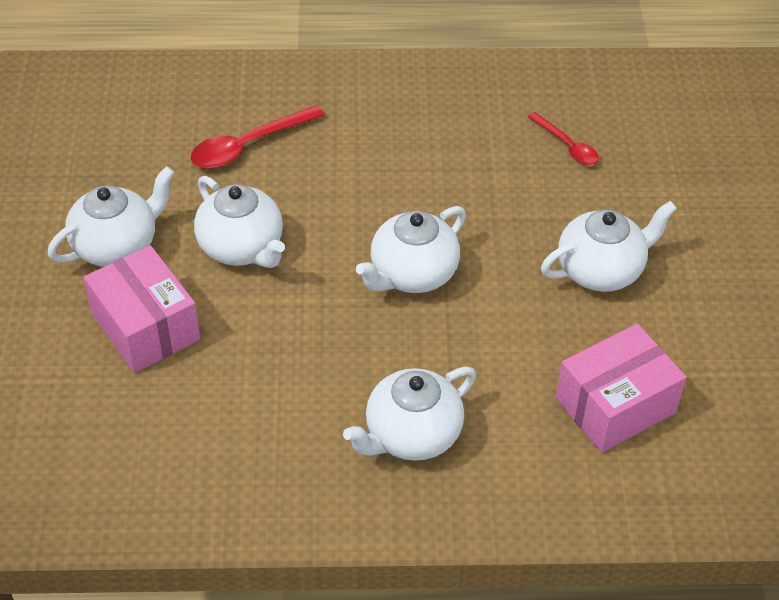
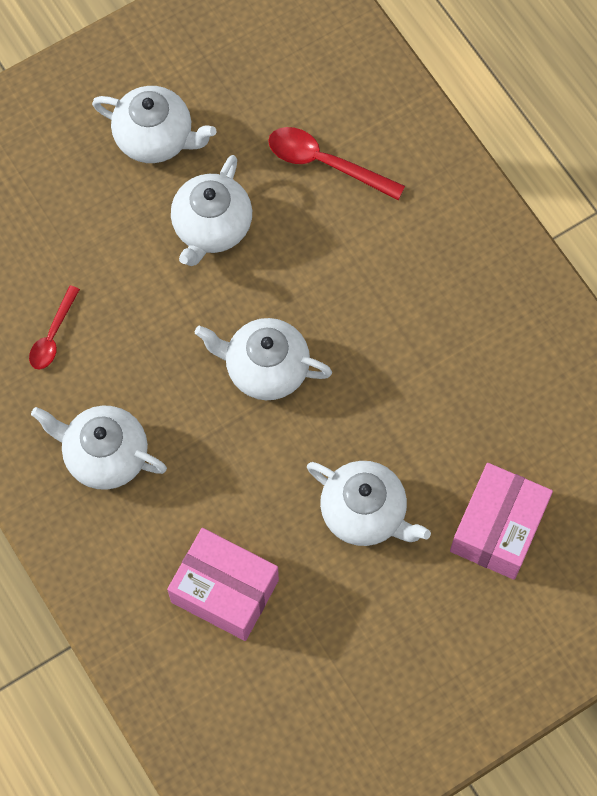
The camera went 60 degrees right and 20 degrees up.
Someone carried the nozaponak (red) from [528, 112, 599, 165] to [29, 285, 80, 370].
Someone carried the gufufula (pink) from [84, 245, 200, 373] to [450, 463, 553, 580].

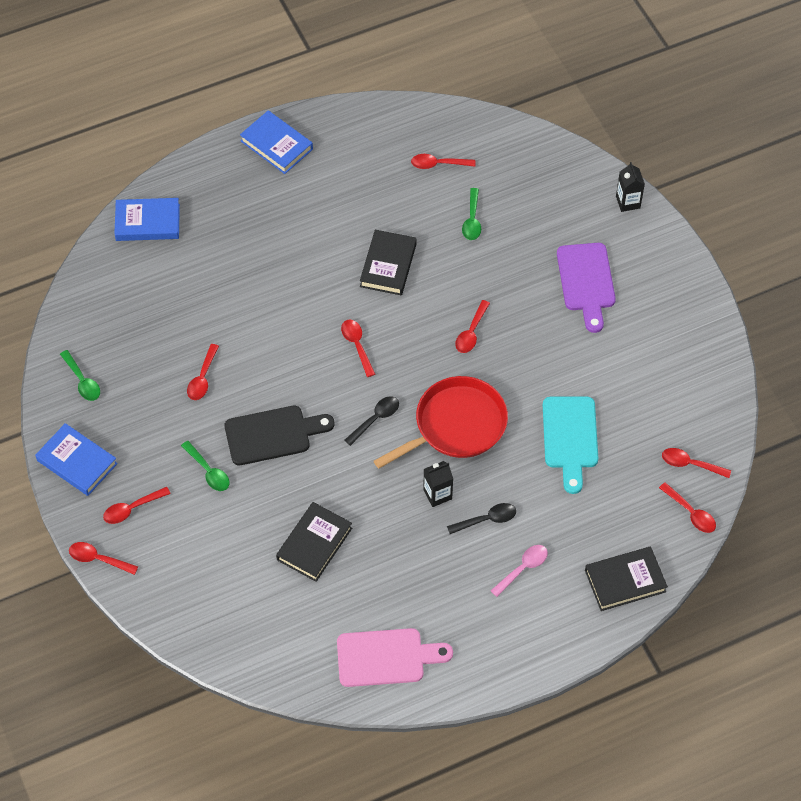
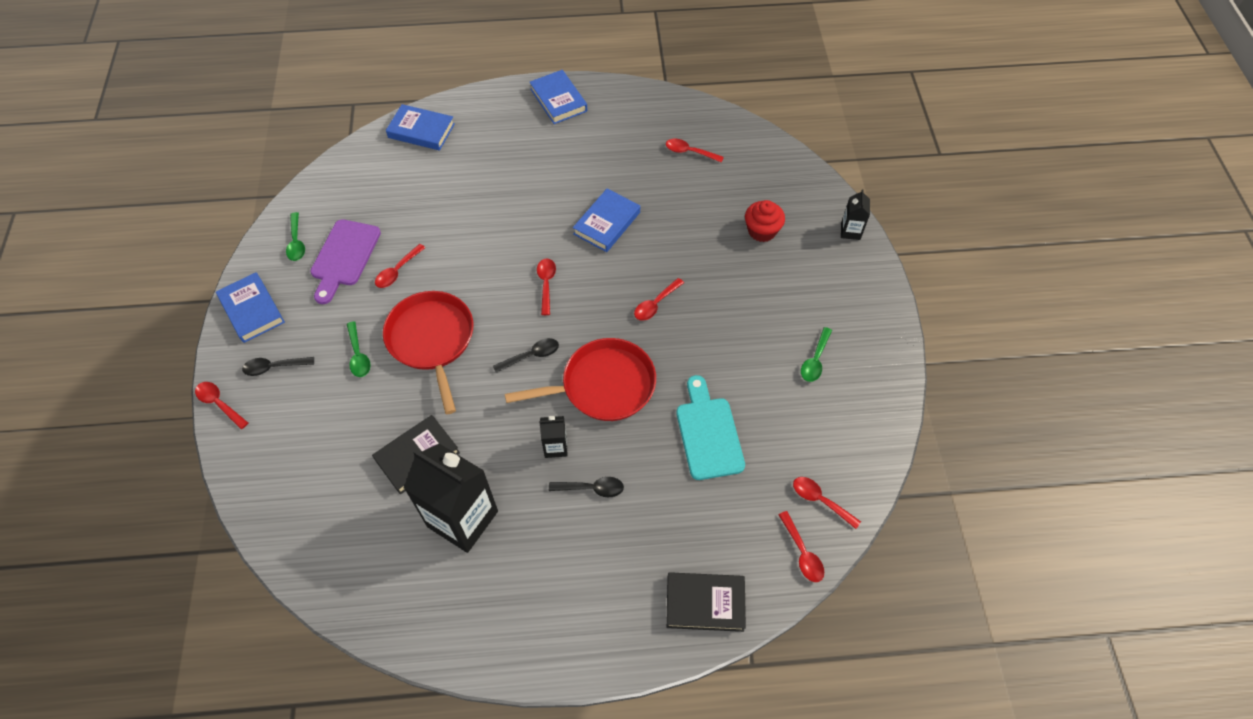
The camera went 20 degrees right and 0 degrees up.
Someone repainted the nozaponak (red) at [103, 487, 171, 524], which became the nozaponak (black) at [242, 357, 314, 376].
Someone carried the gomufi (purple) from [557, 243, 616, 333] to [310, 219, 381, 304].
Someone swapped the gomufi (black) at [225, 406, 335, 465] for the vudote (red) at [383, 291, 473, 414].
Someone put down the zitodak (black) at [404, 444, 498, 553].
Someone repainted the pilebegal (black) at [360, 230, 417, 295], which became the pilebegal (blue) at [573, 189, 640, 252].
Someone rotated the gomufi (turquoise) at [543, 396, 598, 494] by 150 degrees clockwise.
Someone put down the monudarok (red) at [745, 200, 785, 242].
Someone carried the nozaponak (green) from [462, 188, 481, 240] to [801, 327, 832, 382].
Someone took away the gomufi (pink) at [337, 628, 453, 687].
Someone took away the nozaponak (pink) at [491, 545, 548, 597].

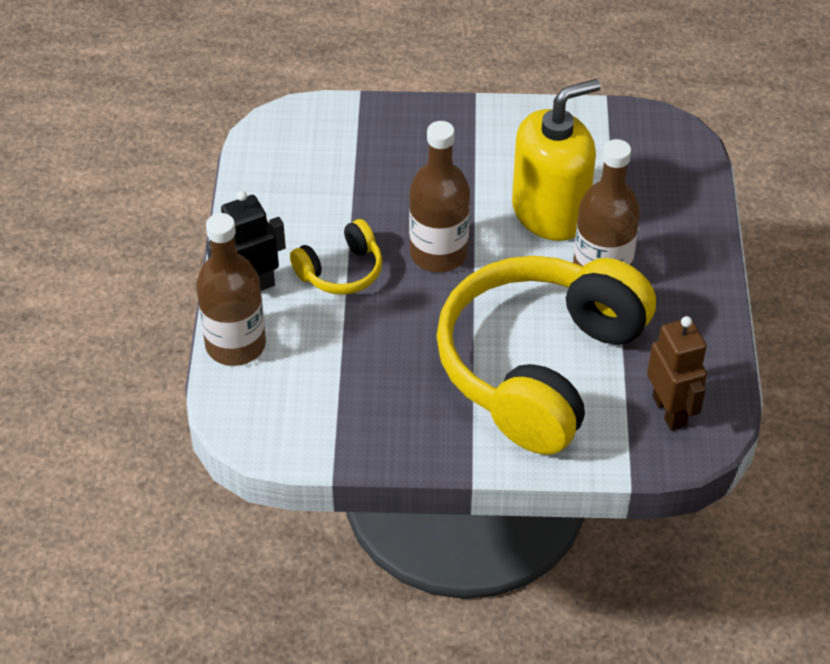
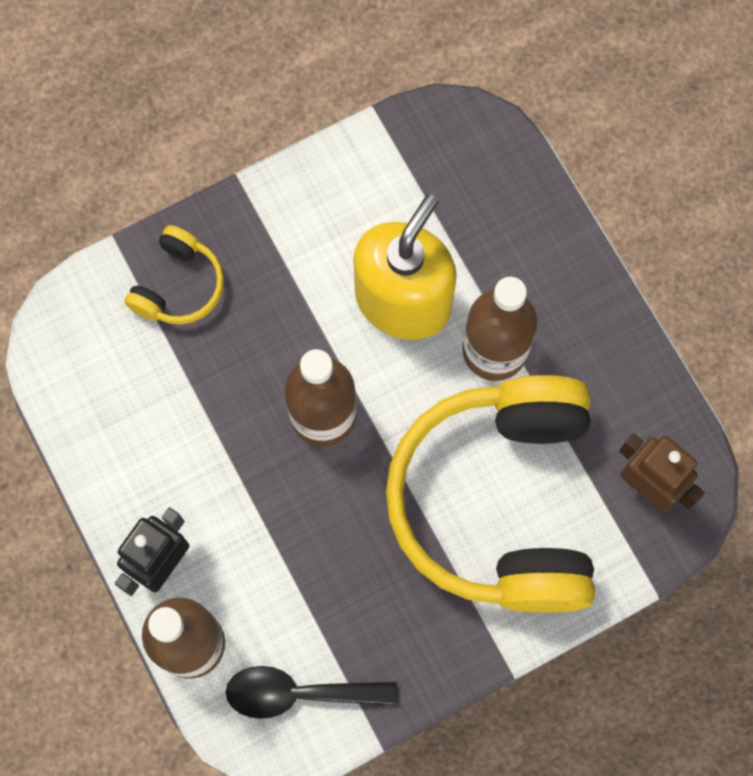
The camera went 30 degrees left and 25 degrees up.
Someone carried the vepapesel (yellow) from [290, 219, 382, 295] to [125, 225, 224, 325].
Someone put down the nozaponak (black) at [226, 666, 397, 719].

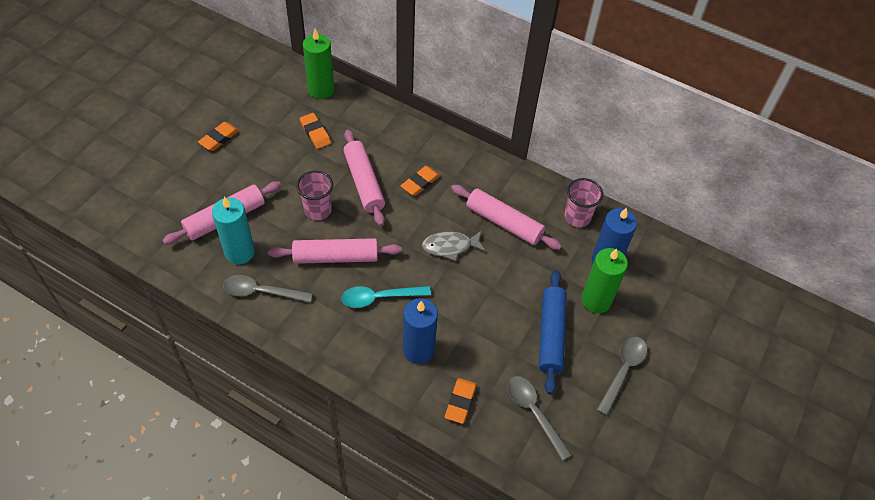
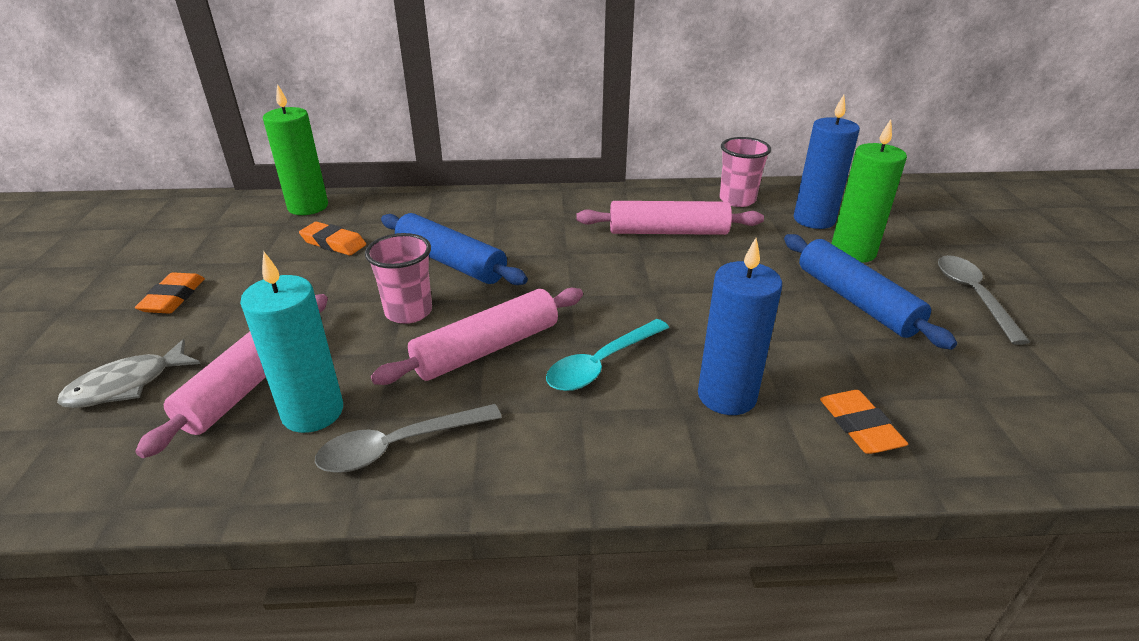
The camera went 30 degrees left and 20 degrees down.
Someone carried the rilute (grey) from [422, 230, 486, 261] to [57, 339, 200, 408].
Someone repainted the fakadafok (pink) at [343, 130, 385, 226], which became the fakadafok (blue) at [381, 213, 528, 285].
Someone took away the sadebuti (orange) at [401, 166, 440, 196].
Someone took away the nozaponak (grey) at [507, 376, 572, 461].

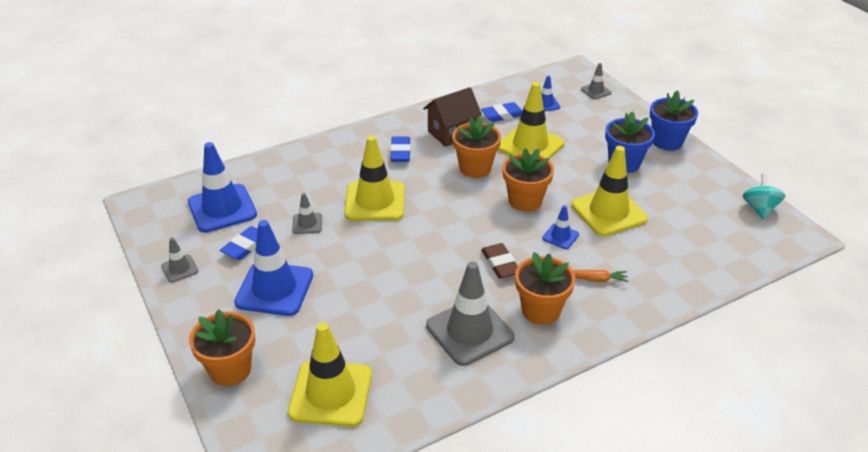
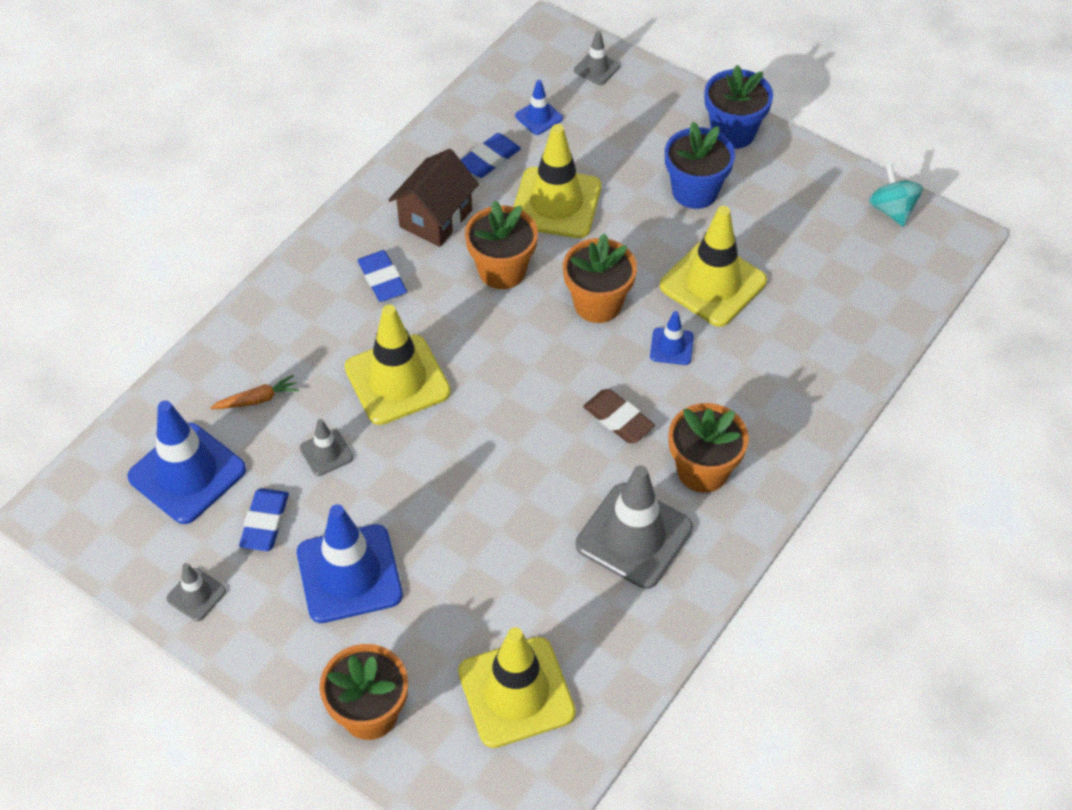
The camera went 25 degrees left and 15 degrees up.
Someone carried the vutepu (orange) from [573, 270, 629, 282] to [210, 375, 299, 409].

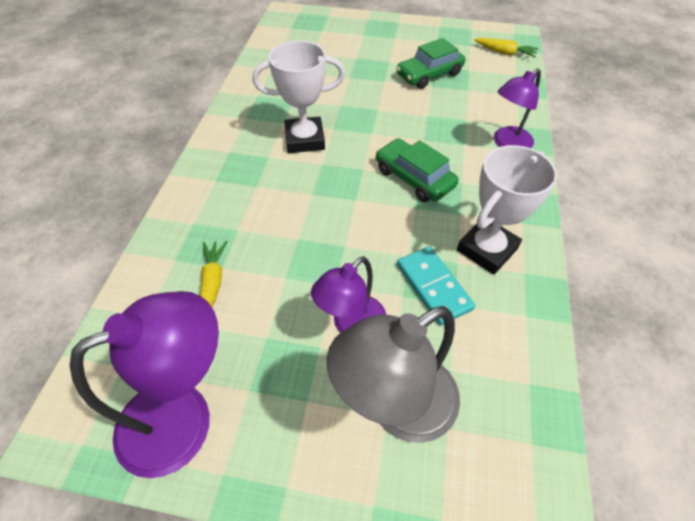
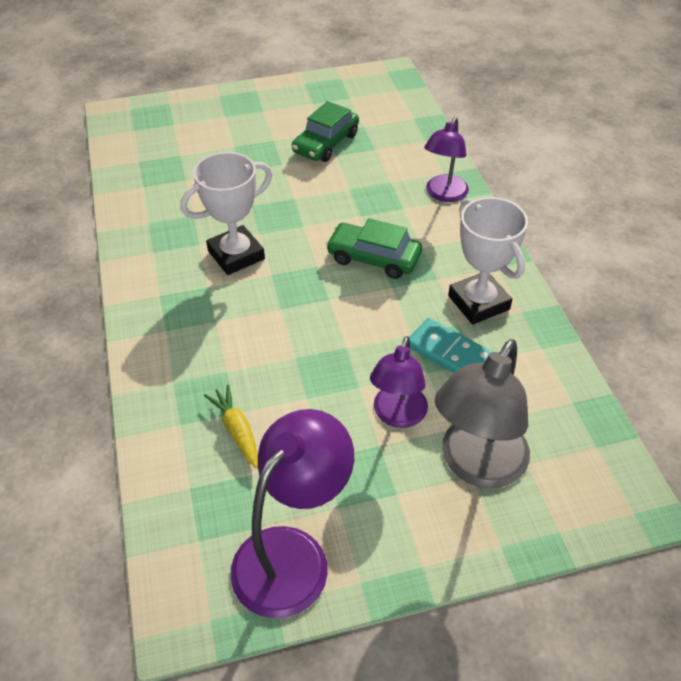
The camera went 25 degrees left and 5 degrees down.
Someone rotated the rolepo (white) at [457, 145, 557, 275] by 45 degrees counterclockwise.
Someone took away the vutepu (yellow) at [474, 38, 538, 57].

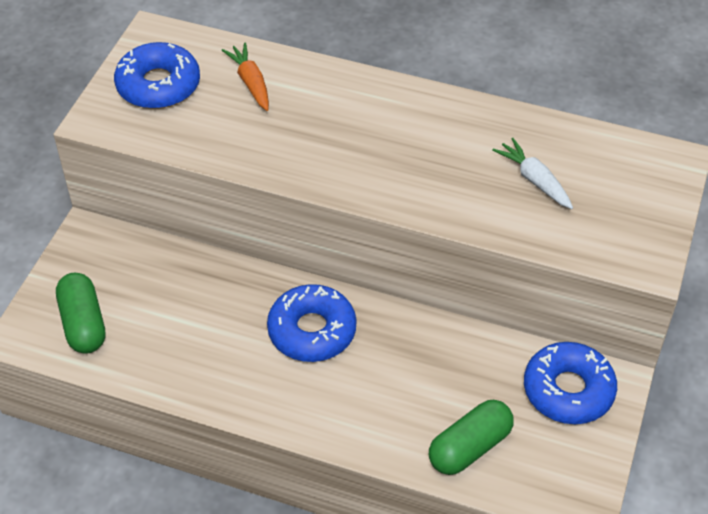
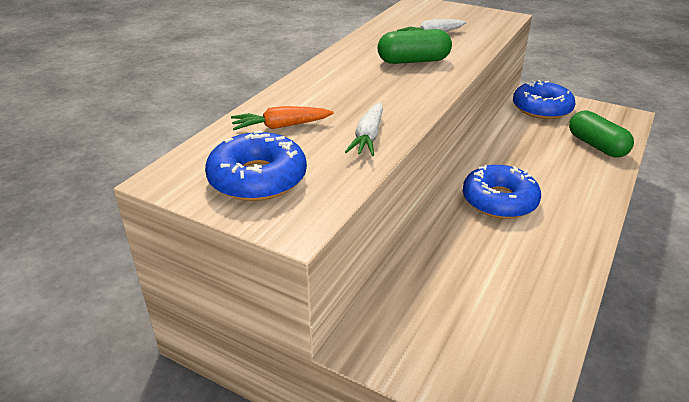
The camera went 80 degrees left and 15 degrees down.
Someone put down the vutepu (white) at [345, 103, 383, 156].
Someone carried the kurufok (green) from [56, 273, 105, 354] to [378, 29, 452, 64].

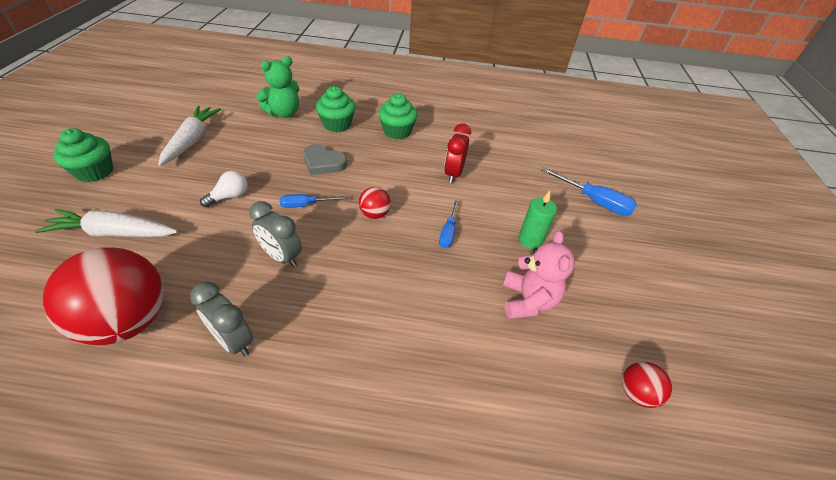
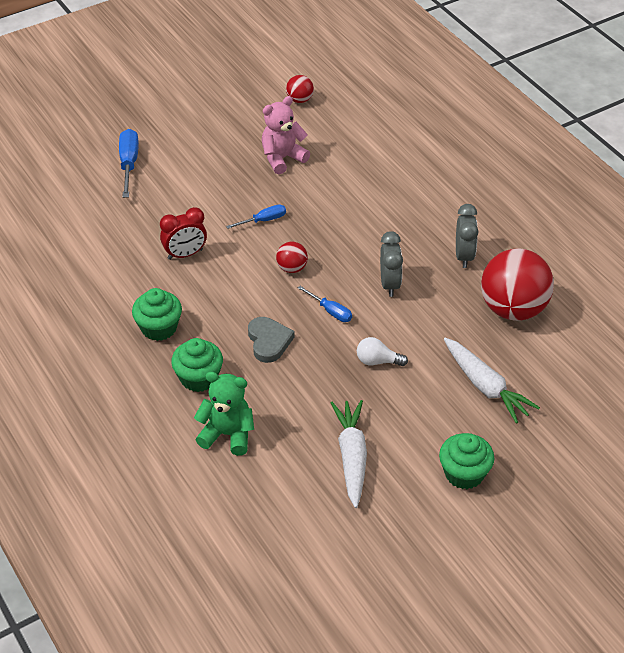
The camera went 125 degrees left and 0 degrees up.
Someone rotated the vutepu (white) at [158, 106, 221, 166] by 120 degrees clockwise.
Someone took away the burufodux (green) at [518, 191, 557, 249].

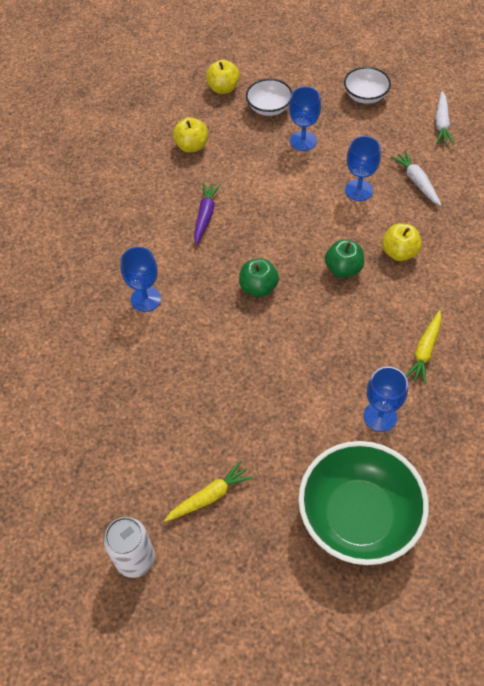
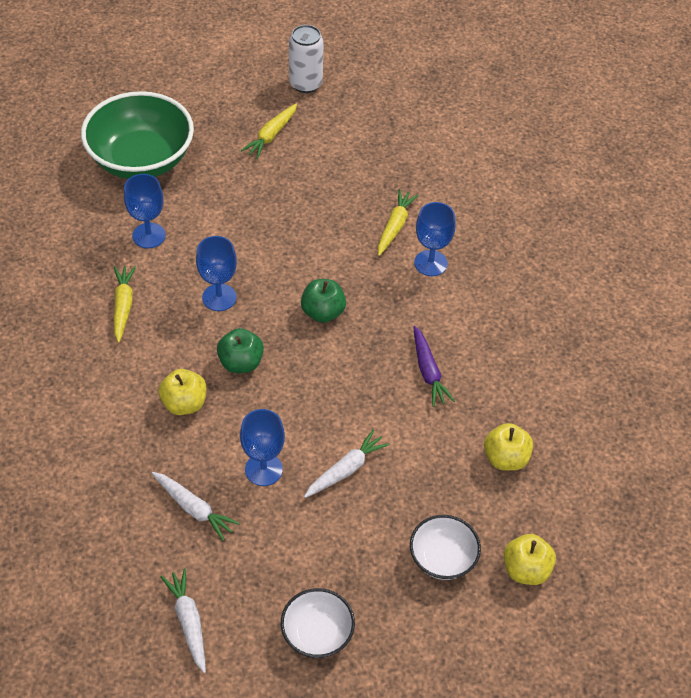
The camera went 150 degrees right and 5 degrees down.
Someone carried the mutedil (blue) from [289, 86, 321, 151] to [196, 236, 237, 311].
Someone put down the vutepu (white) at [304, 429, 390, 498].
Someone put down the vutepu (yellow) at [378, 189, 419, 256].

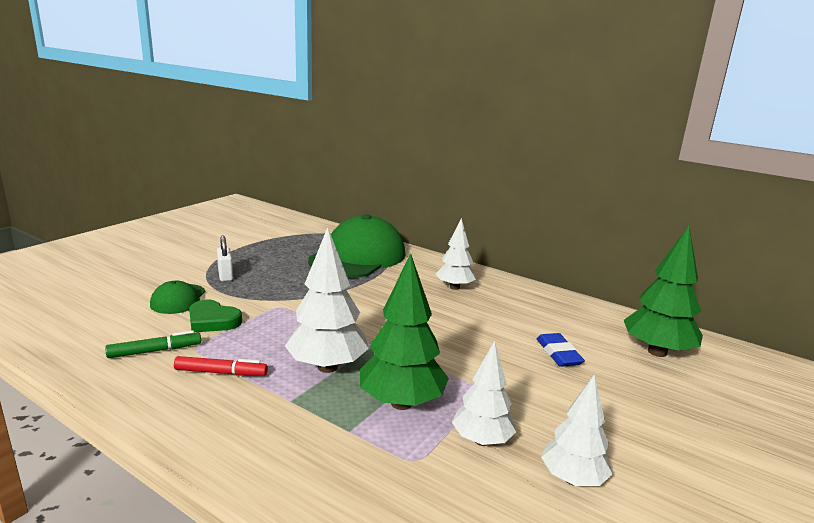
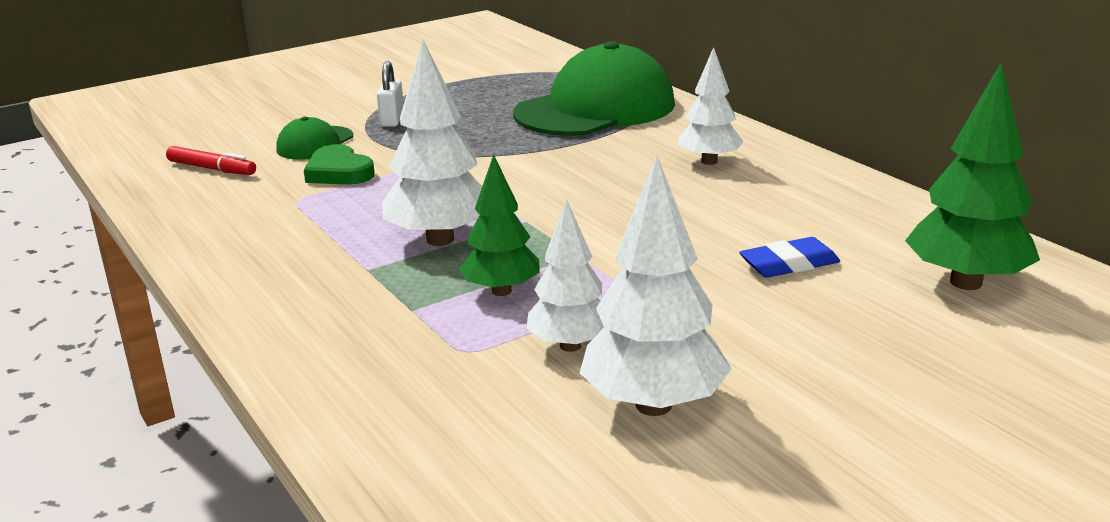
The camera went 25 degrees right and 5 degrees up.
Someone carried the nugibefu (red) from [174, 356, 268, 376] to [166, 146, 256, 175].
Someone scaled the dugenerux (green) at [360, 253, 449, 410] by 0.65.
Someone scaled the dugenerux (white) at [541, 374, 613, 486] by 1.53.
Someone rotated the sadebuti (blue) at [537, 333, 585, 367] by 60 degrees clockwise.
Someone took away the nugibefu (green) at [105, 330, 201, 358].

